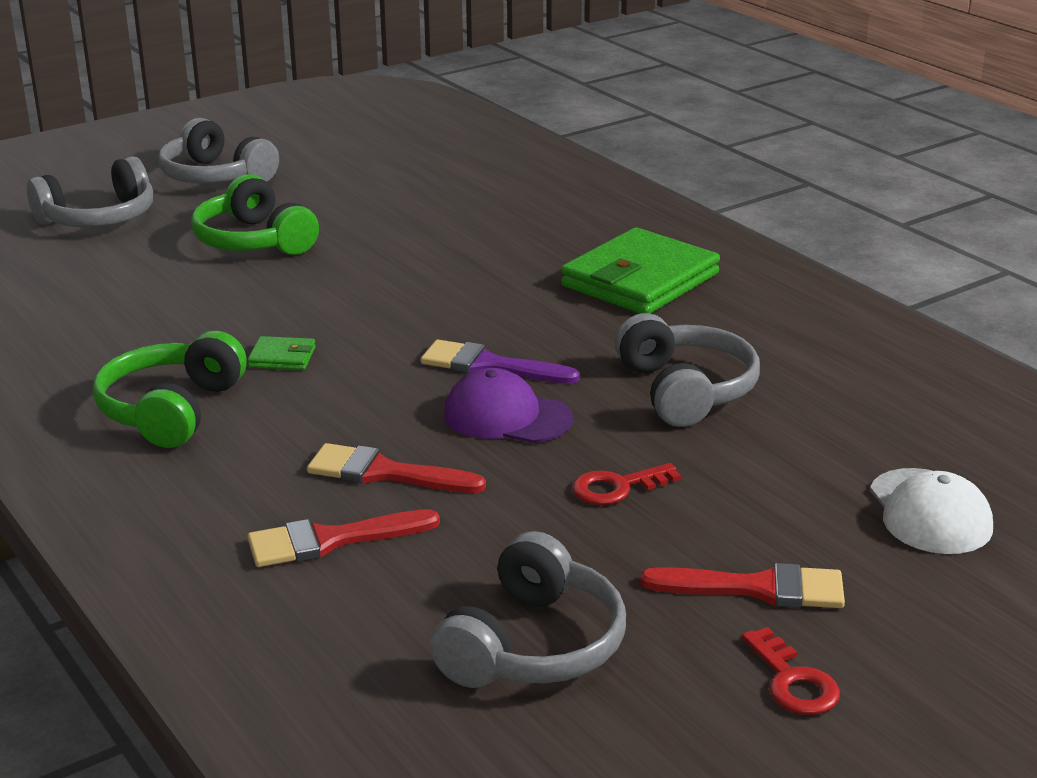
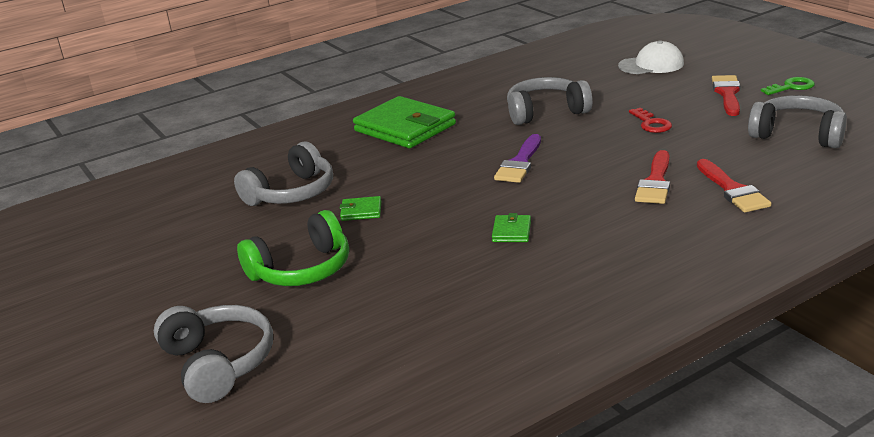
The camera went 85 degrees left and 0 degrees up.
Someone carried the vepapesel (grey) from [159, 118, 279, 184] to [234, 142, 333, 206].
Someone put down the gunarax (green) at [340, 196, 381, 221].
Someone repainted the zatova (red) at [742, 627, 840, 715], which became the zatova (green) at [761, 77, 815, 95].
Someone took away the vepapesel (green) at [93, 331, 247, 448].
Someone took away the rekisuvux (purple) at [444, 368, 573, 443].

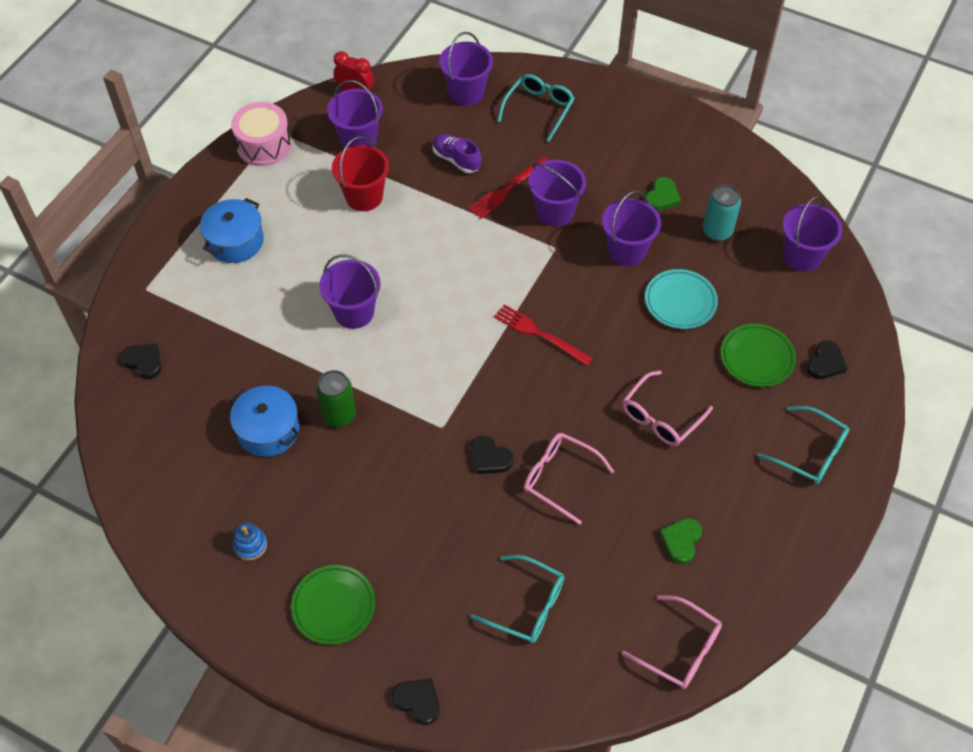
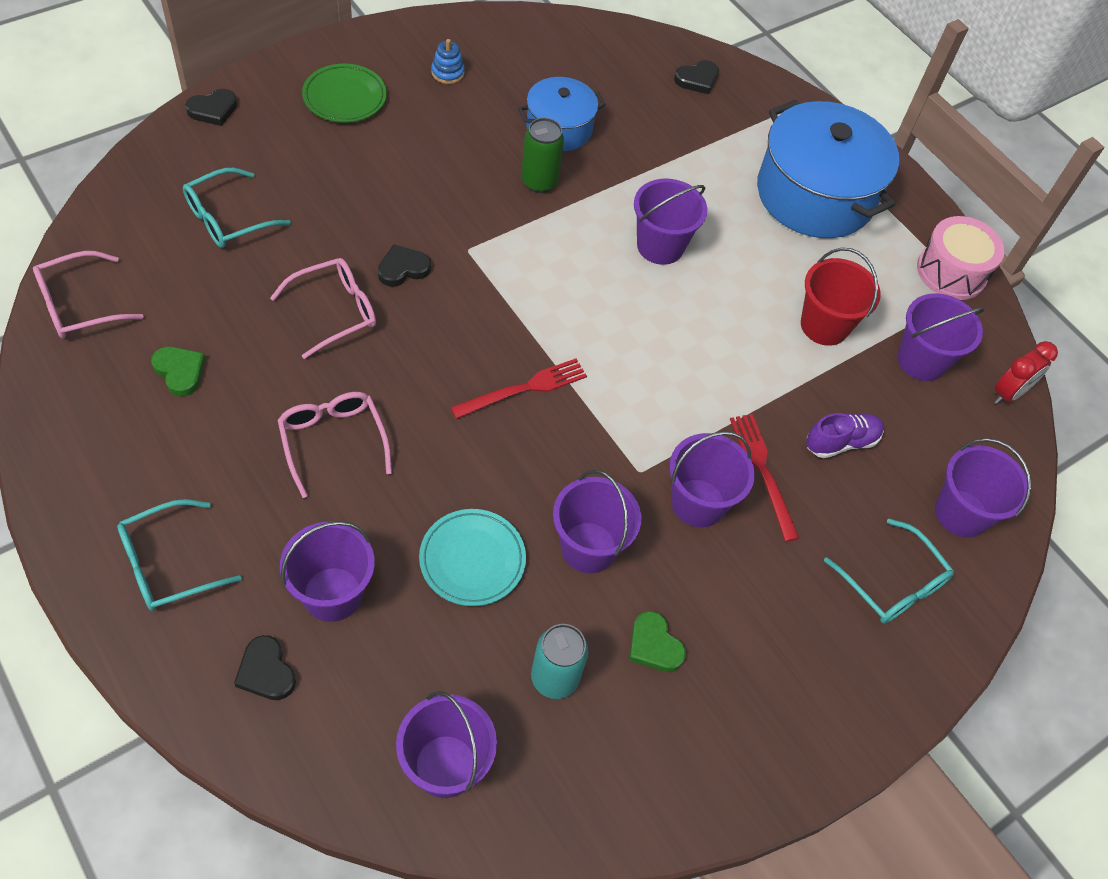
The camera went 110 degrees right and 0 degrees up.
Someone swapped the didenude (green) at [721, 324, 796, 387] for the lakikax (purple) at [280, 521, 375, 622].
Someone scaled the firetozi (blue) at [200, 198, 264, 263] by 1.79.

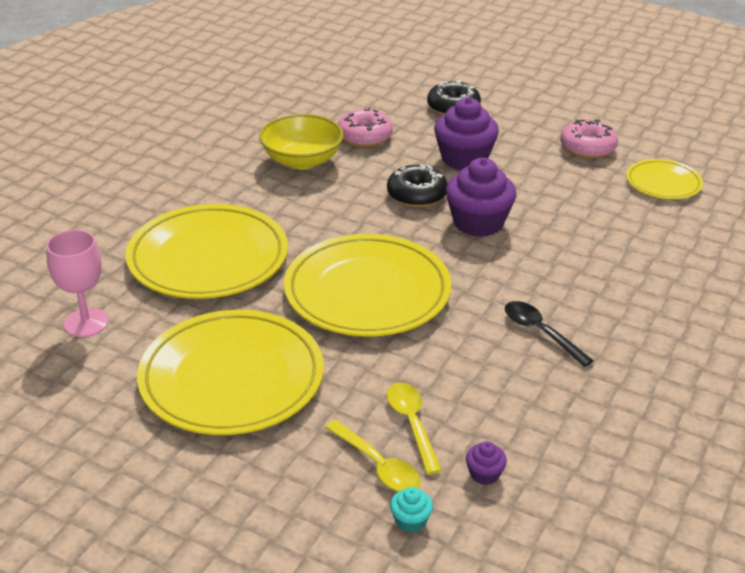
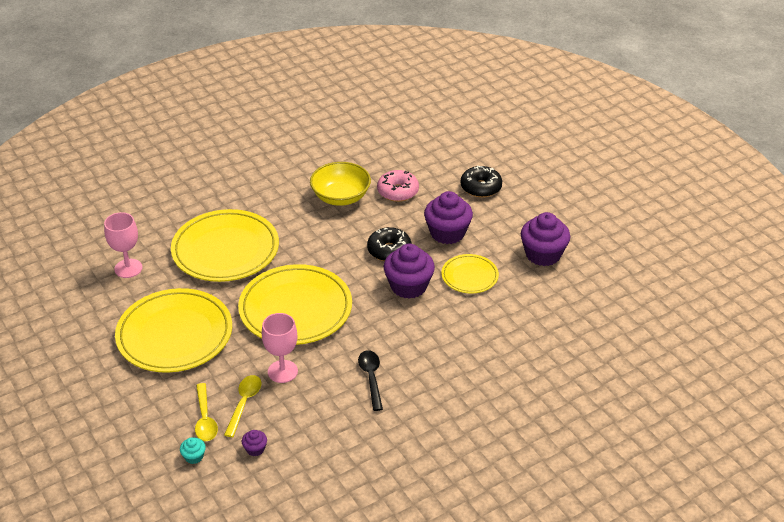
The camera went 30 degrees right and 5 degrees up.
Someone put down the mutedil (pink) at [262, 313, 298, 383].
Someone carried the didenude (yellow) from [626, 159, 703, 199] to [441, 254, 499, 293].
Someone swapped the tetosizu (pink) at [560, 119, 618, 158] for the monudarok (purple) at [521, 212, 570, 266].

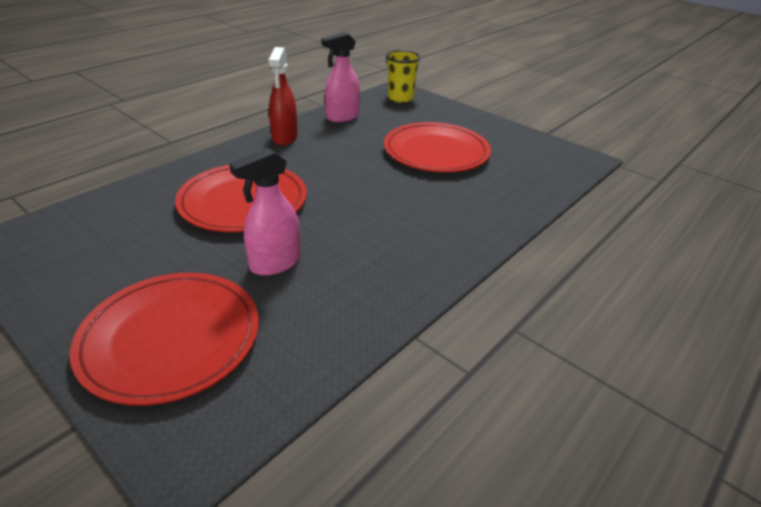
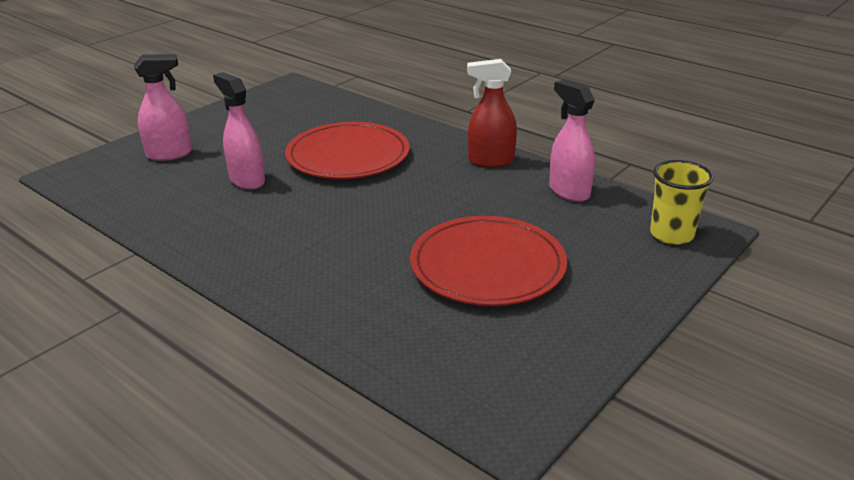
The camera went 90 degrees right and 5 degrees down.
Someone swapped the didenude (red) at [70, 273, 259, 406] for the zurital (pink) at [134, 54, 192, 161].

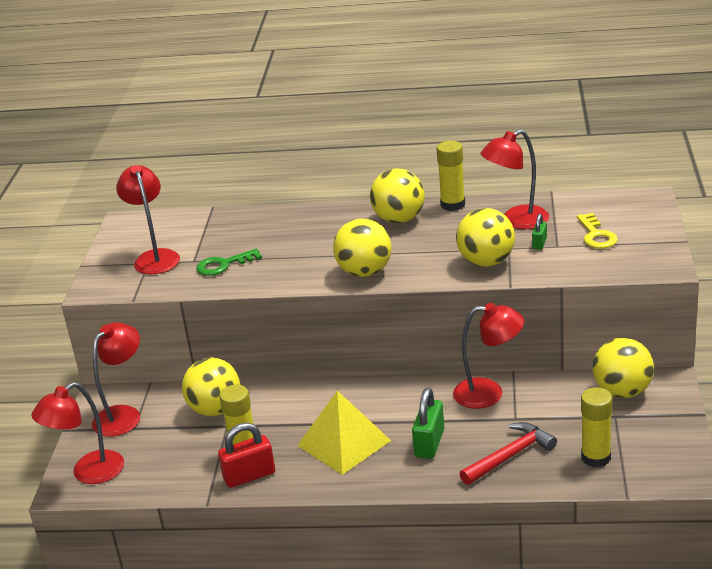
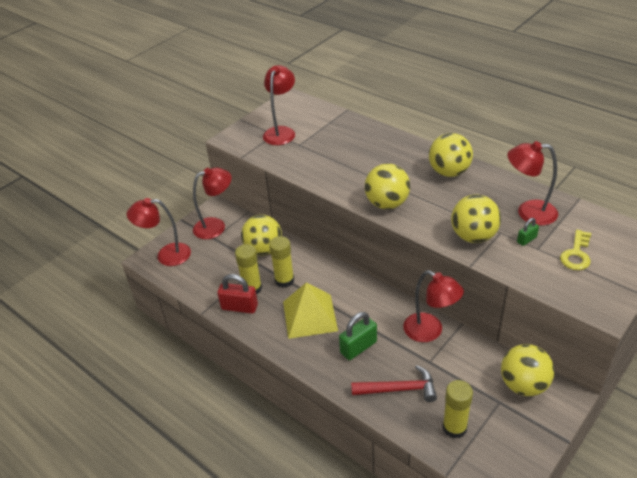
The camera went 35 degrees right and 10 degrees up.
Someone carried the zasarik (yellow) from [437, 141, 465, 211] to [269, 236, 294, 288].
Someone took away the zatova (green) at [196, 248, 262, 276].

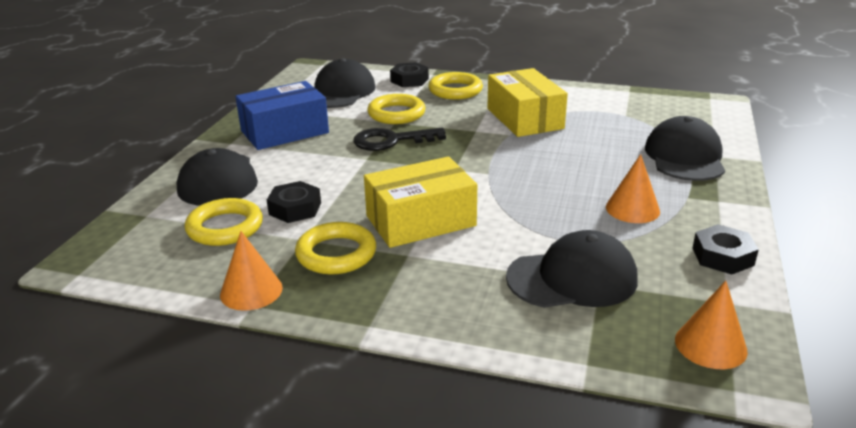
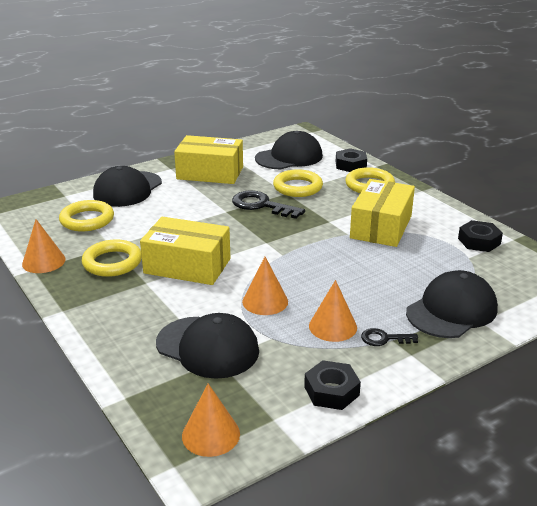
The camera went 40 degrees right and 0 degrees up.
Someone repainted the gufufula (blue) at [235, 81, 329, 150], which became the gufufula (yellow) at [174, 135, 243, 184].
Someone put down the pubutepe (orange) at [242, 257, 288, 315].
Someone put down the zatova (black) at [361, 328, 418, 346].
Someone carried the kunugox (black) from [267, 181, 321, 223] to [458, 220, 503, 252].

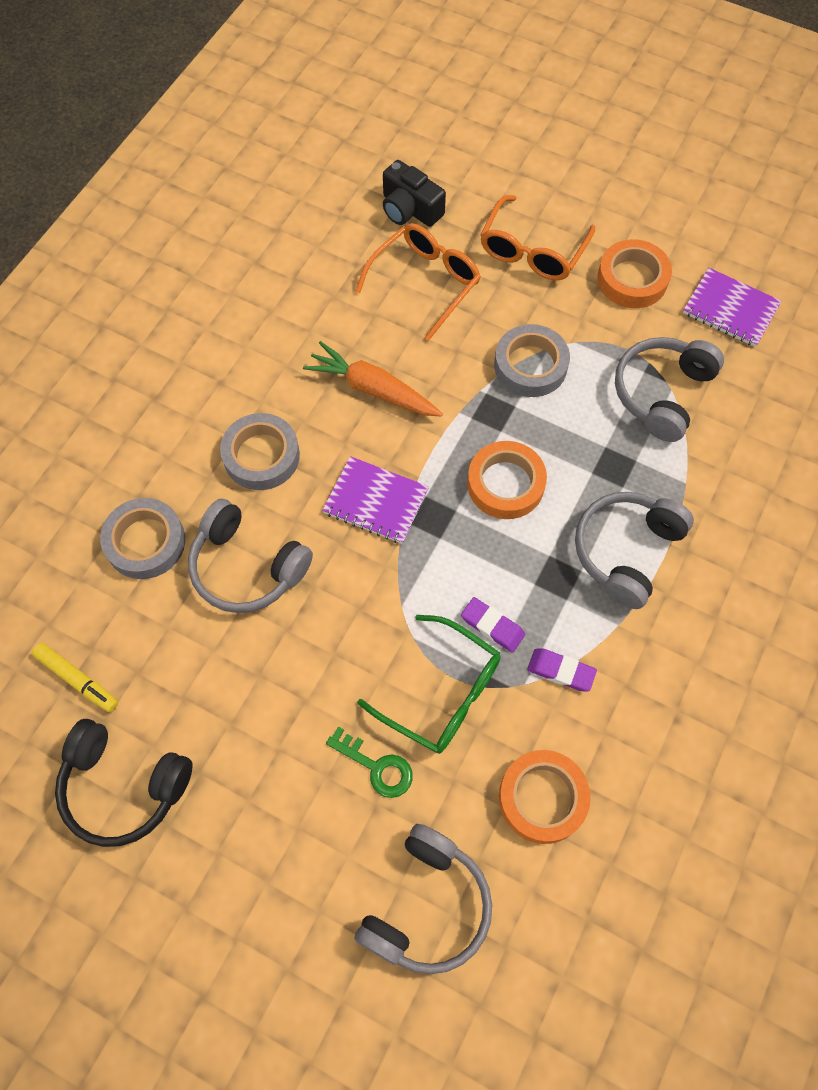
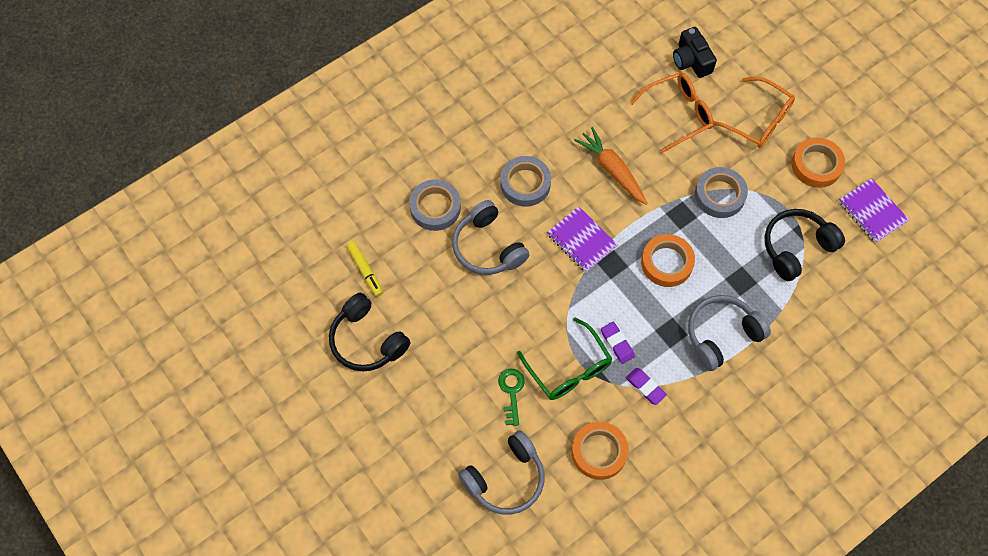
The camera went 25 degrees right and 0 degrees up.
Someone rotated the zatova (green) at [326, 727, 413, 798] by 150 degrees counterclockwise.
Someone rotated the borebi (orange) at [480, 195, 595, 280] by 105 degrees counterclockwise.
Someone repainted the vepapesel (grey) at [615, 337, 724, 442], which became the vepapesel (black) at [765, 209, 845, 281].

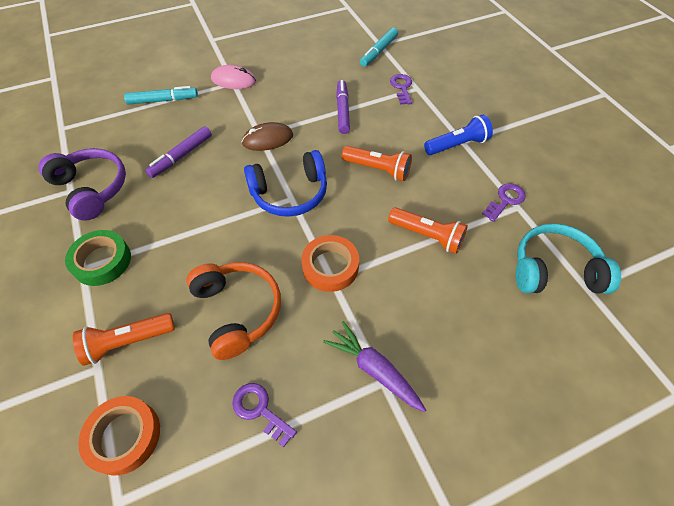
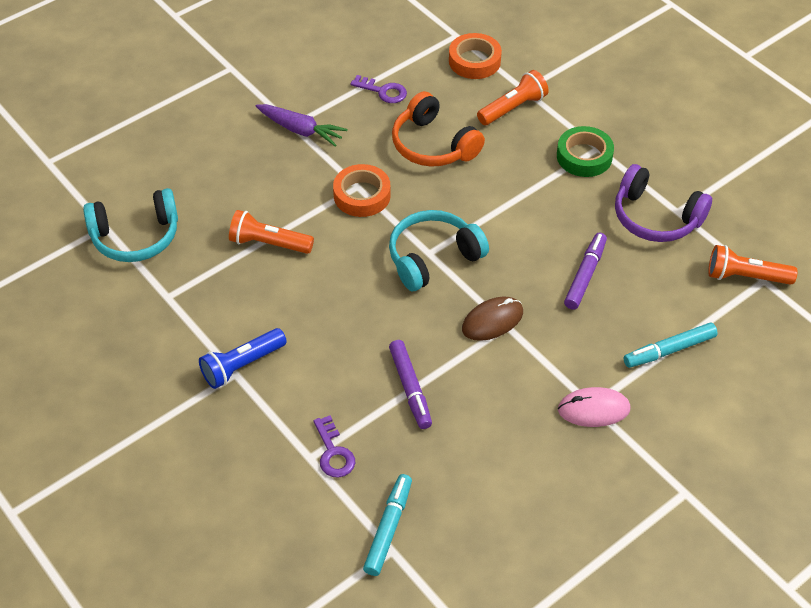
The camera went 165 degrees right and 5 degrees down.
Someone repainted the vepapesel (blue) at [244, 150, 327, 217], which became the vepapesel (turquoise) at [389, 210, 489, 291].
Someone carried the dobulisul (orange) from [341, 146, 412, 181] to [708, 245, 798, 285].
Someone took away the zatova (purple) at [482, 183, 526, 222].

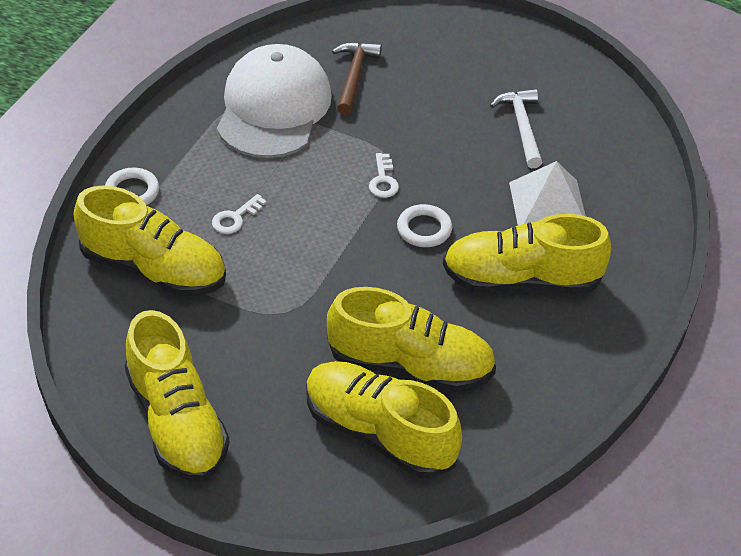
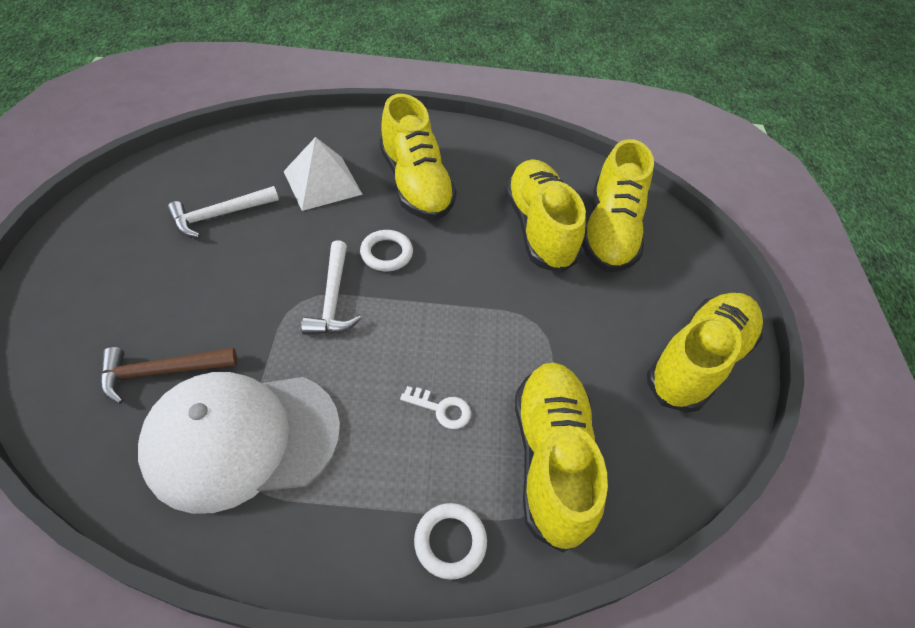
The camera went 115 degrees left and 5 degrees up.
Someone swapped the zatova (white) at [369, 153, 399, 198] for the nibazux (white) at [301, 240, 362, 335].

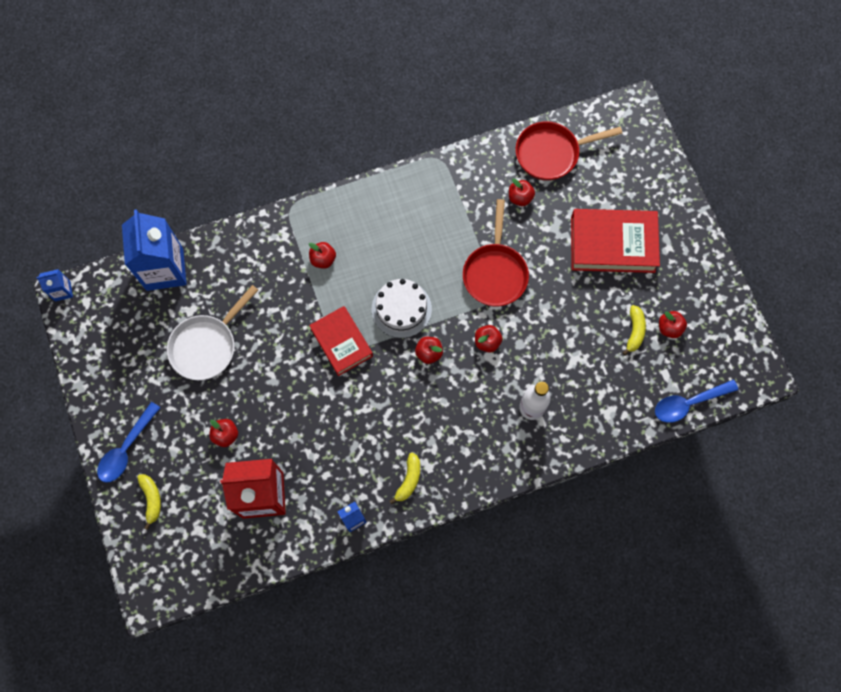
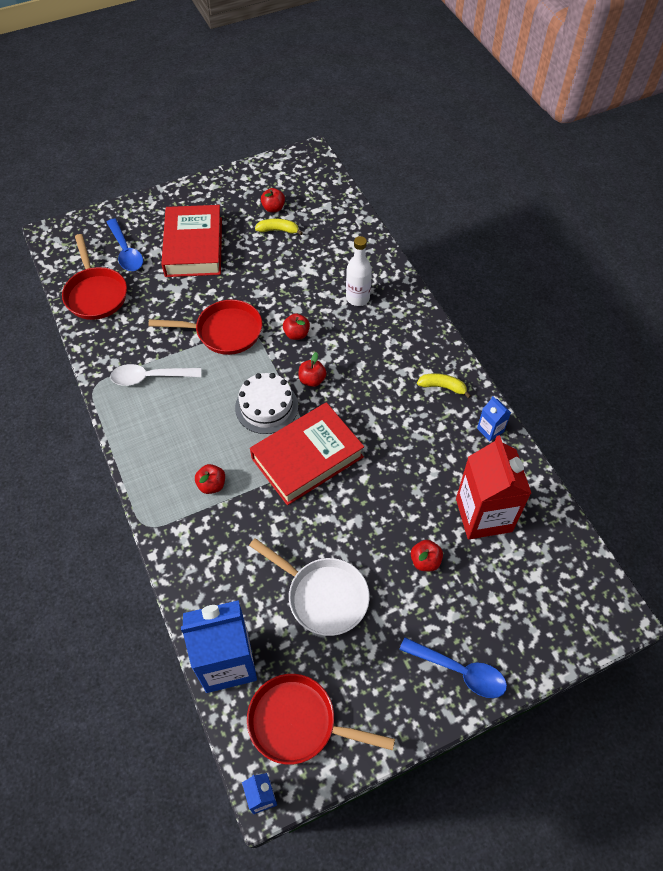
The camera went 95 degrees left and 15 degrees down.
Someone carried the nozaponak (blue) from [655, 380, 738, 423] to [106, 219, 143, 271].
Someone put down the nozaponak (white) at [110, 364, 201, 386].
Someone put down the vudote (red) at [247, 674, 395, 765].
Someone scaled the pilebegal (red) at [309, 306, 373, 376] by 1.50.
Someone took away the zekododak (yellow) at [137, 474, 161, 530].
Someone took away the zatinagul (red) at [509, 178, 535, 206].

